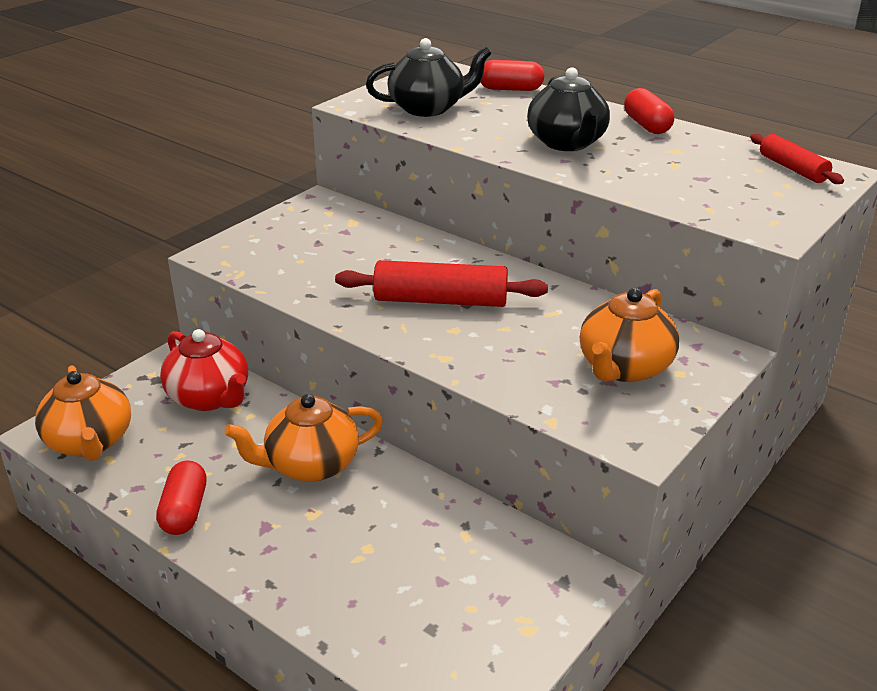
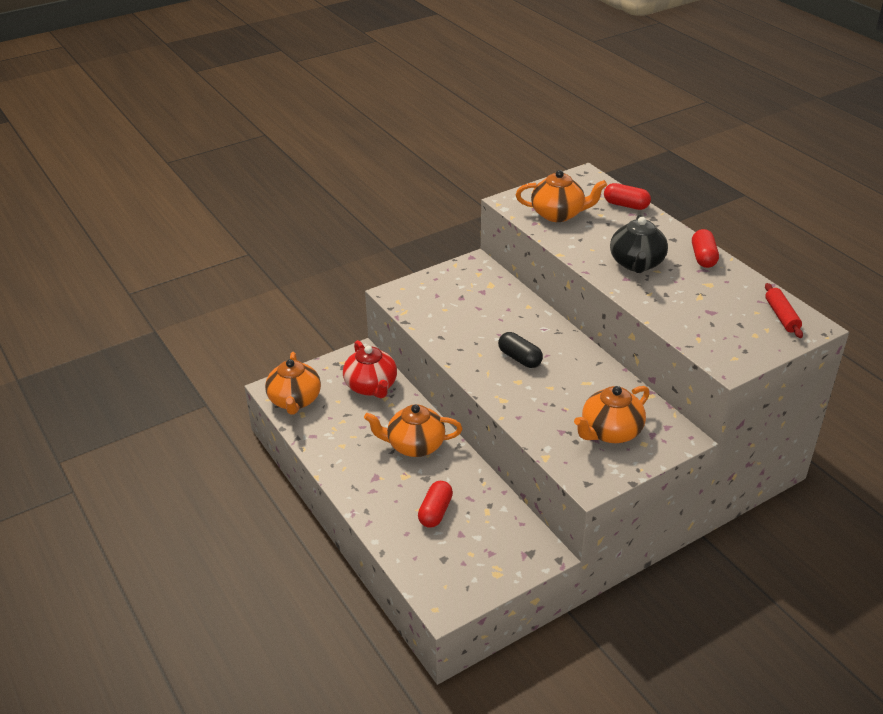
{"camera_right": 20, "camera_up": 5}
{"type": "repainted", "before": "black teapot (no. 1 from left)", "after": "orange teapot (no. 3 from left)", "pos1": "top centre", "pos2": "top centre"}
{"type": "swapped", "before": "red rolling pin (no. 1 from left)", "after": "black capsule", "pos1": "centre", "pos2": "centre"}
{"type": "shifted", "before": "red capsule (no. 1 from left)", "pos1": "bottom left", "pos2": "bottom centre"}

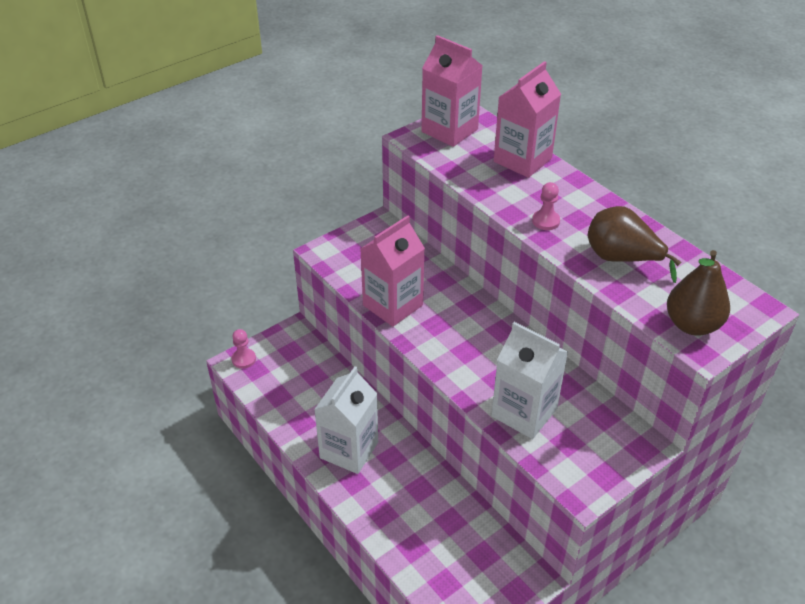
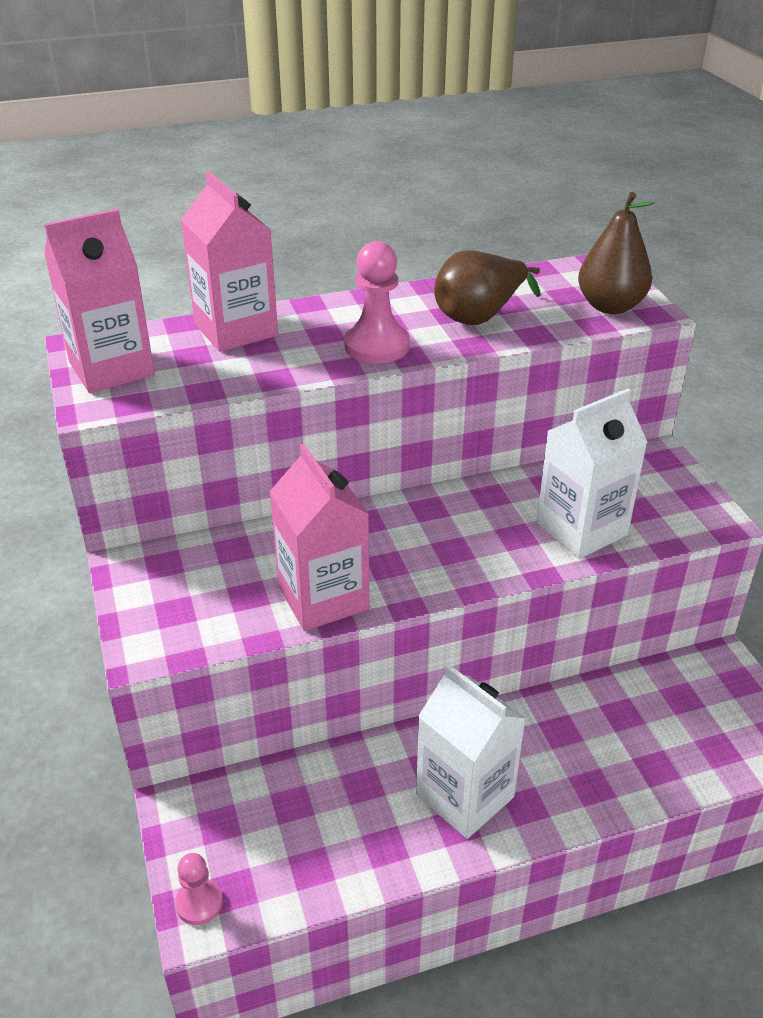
{"camera_right": -70, "camera_up": -5}
{"type": "scaled", "before": "pink pawn (no. 2 from left)", "pos1": "middle right", "pos2": "top centre", "scale": 1.67}

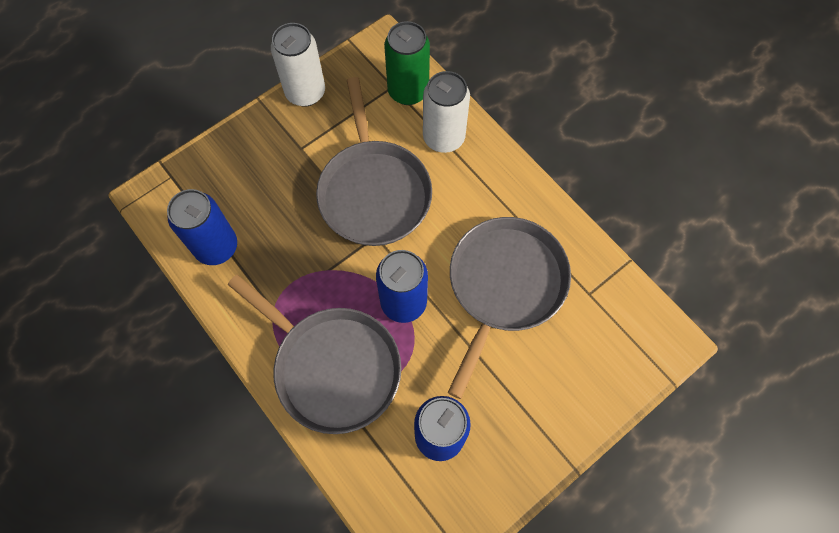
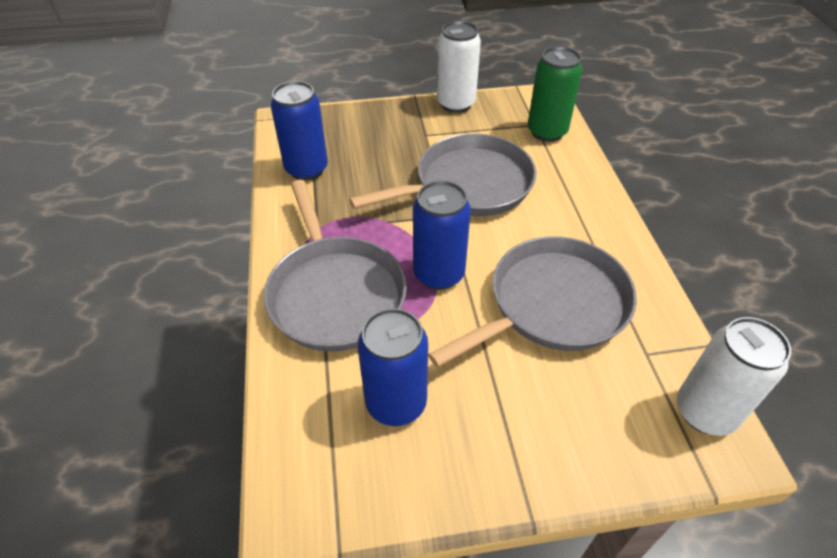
{"camera_right": 30, "camera_up": -20}
{"type": "shifted", "before": "white can (no. 2 from left)", "pos1": "top centre", "pos2": "bottom right"}
{"type": "rotated", "before": "grey pan (no. 2 from left)", "pos1": "top centre", "pos2": "top centre", "turn": -135}

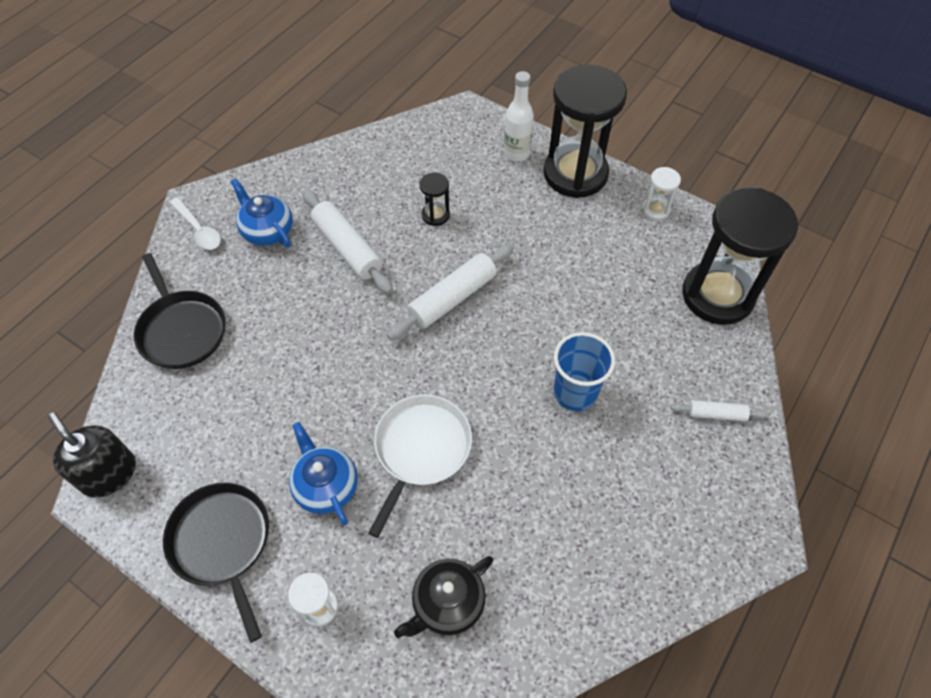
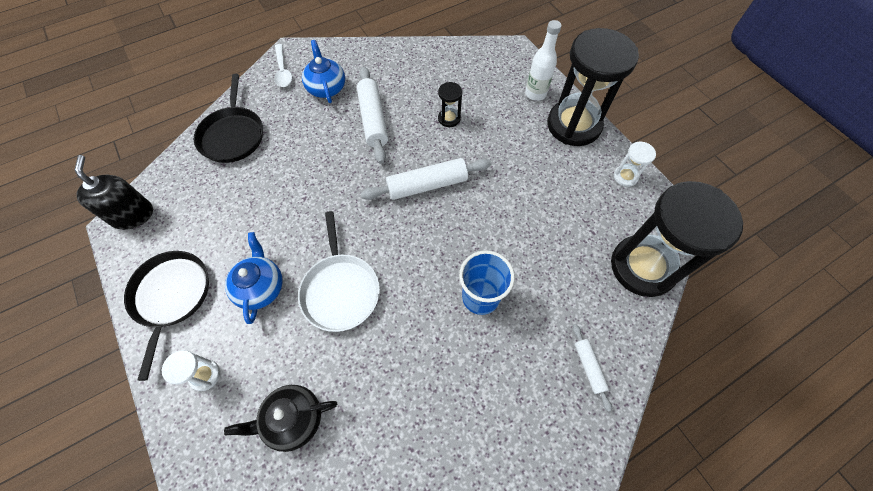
{"camera_right": 25, "camera_up": 5}
{"type": "rotated", "before": "white pan", "pos1": "bottom centre", "pos2": "centre", "turn": 120}
{"type": "rotated", "before": "white rolling pin (no. 3 from left)", "pos1": "middle right", "pos2": "bottom right", "turn": 45}

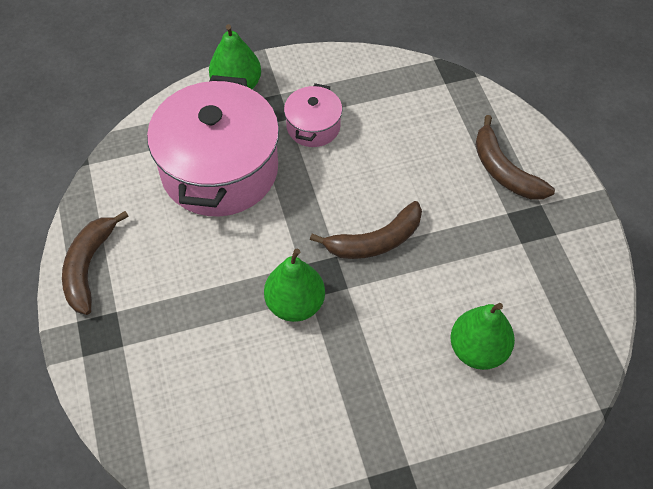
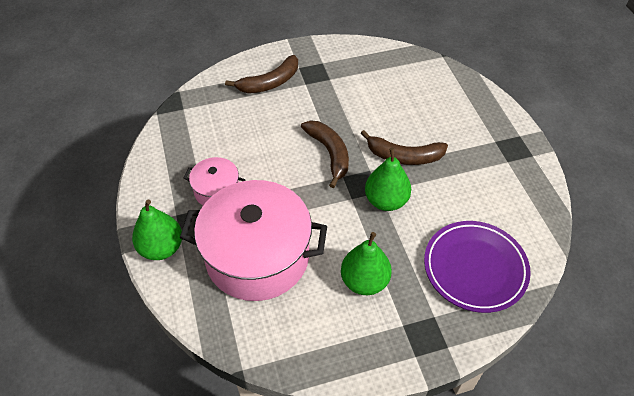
{"camera_right": -90, "camera_up": -5}
{"type": "shifted", "before": "brown banana (no. 1 from left in the first image)", "after": "brown banana (no. 3 from left)", "pos1": "middle left", "pos2": "centre"}
{"type": "shifted", "before": "green pear (no. 3 from left in the first image)", "after": "green pear (no. 2 from left)", "pos1": "bottom right", "pos2": "centre"}
{"type": "new", "after": "purple plate", "pos2": "bottom right"}

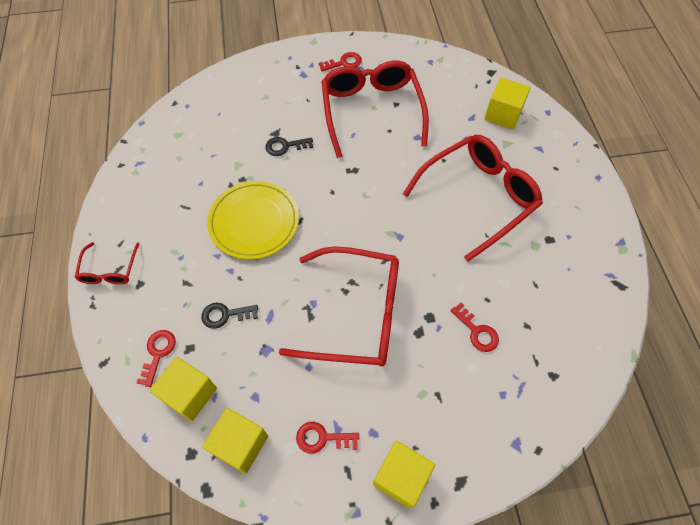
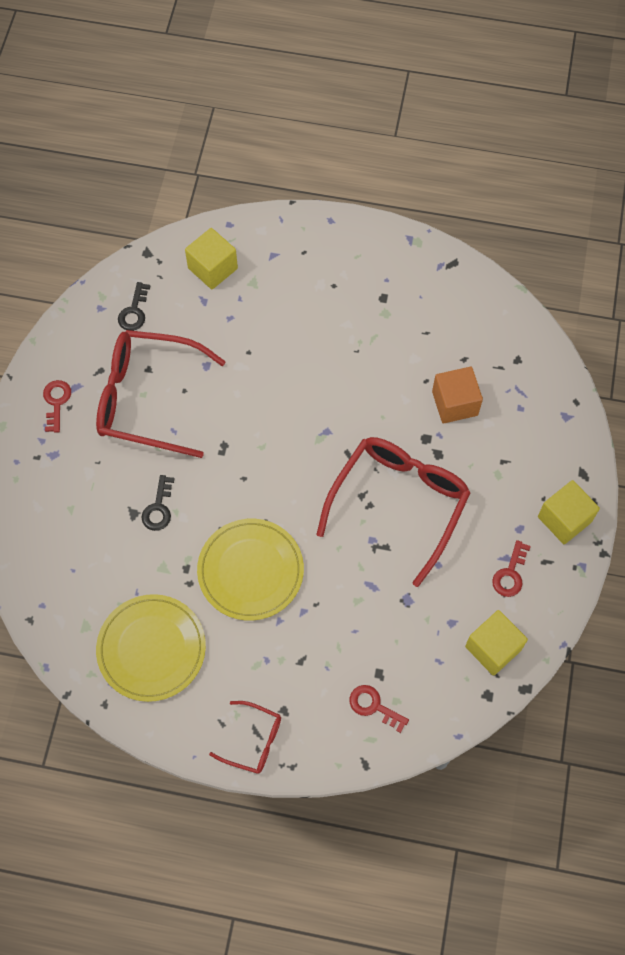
{"camera_right": -70, "camera_up": 5}
{"type": "gone", "before": "red glasses (no. 4 from left)", "pos1": "middle right"}
{"type": "shifted", "before": "black key (no. 1 from left)", "pos1": "middle left", "pos2": "top left"}
{"type": "swapped", "before": "red key (no. 4 from left)", "after": "orange cube", "pos1": "middle right", "pos2": "middle right"}
{"type": "gone", "before": "yellow cube (no. 1 from left)", "pos1": "bottom left"}
{"type": "new", "after": "yellow plate (no. 1 from left)", "pos2": "bottom left"}

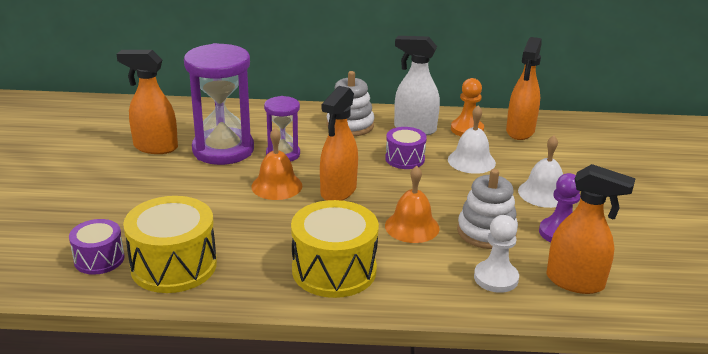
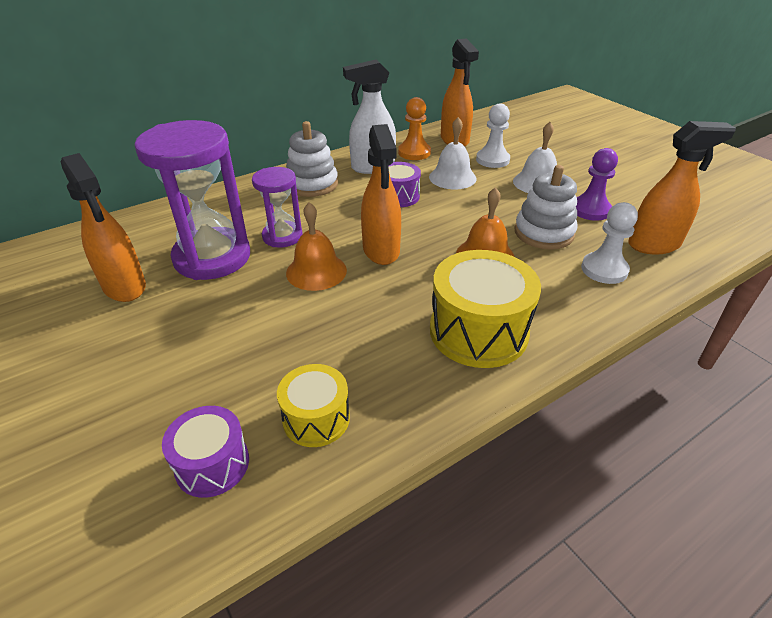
{"camera_right": -35, "camera_up": 10}
{"type": "rotated", "before": "orange spray bottle (no. 1 from left)", "pos1": "top left", "pos2": "middle left", "turn": -105}
{"type": "scaled", "before": "yellow drum (no. 1 from left)", "pos1": "bottom left", "pos2": "centre", "scale": 0.58}
{"type": "new", "after": "white pawn (no. 1 from left)", "pos2": "top centre"}

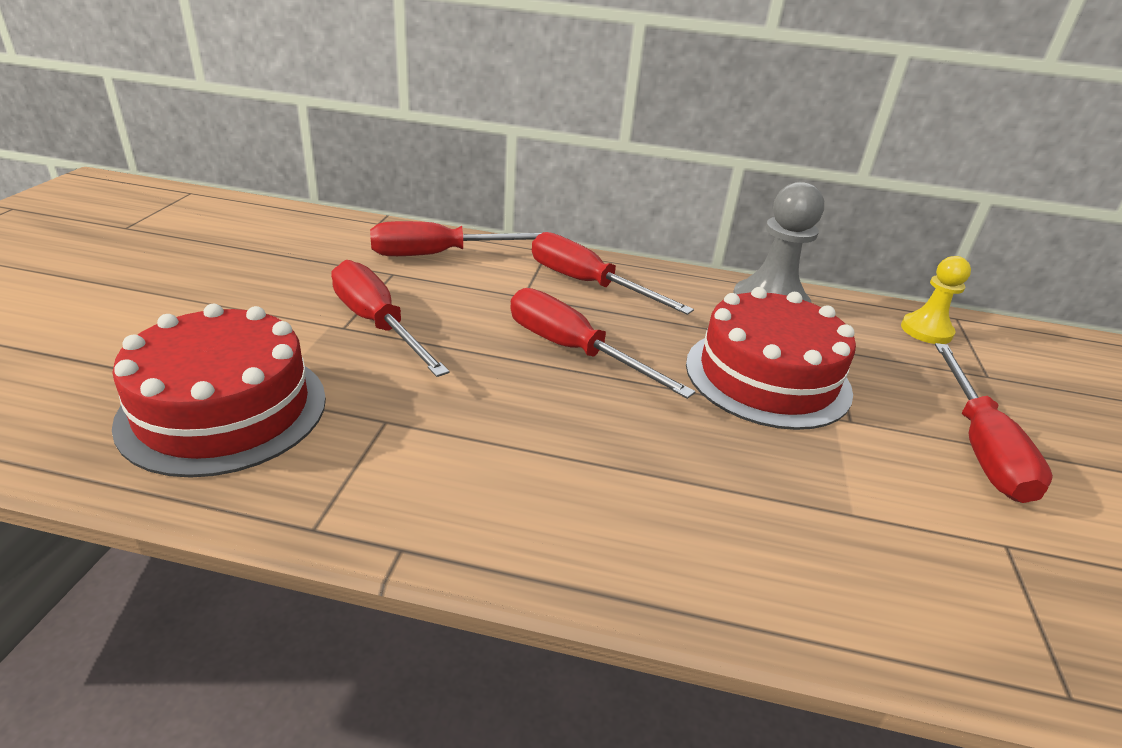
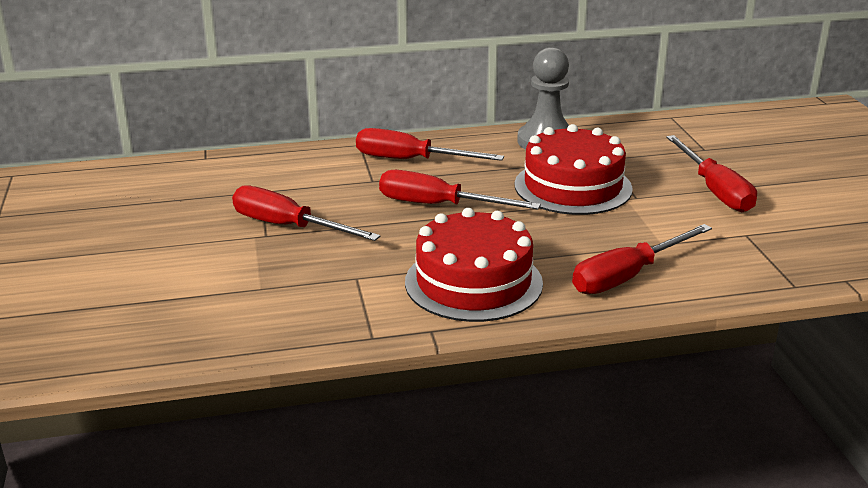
{"camera_right": -20, "camera_up": -5}
{"type": "shifted", "before": "red screwdriver (no. 2 from left in the first image)", "after": "red screwdriver (no. 4 from left)", "pos1": "top centre", "pos2": "middle right"}
{"type": "gone", "before": "yellow pawn", "pos1": "middle right"}
{"type": "shifted", "before": "red cake (no. 1 from left)", "pos1": "middle left", "pos2": "centre"}

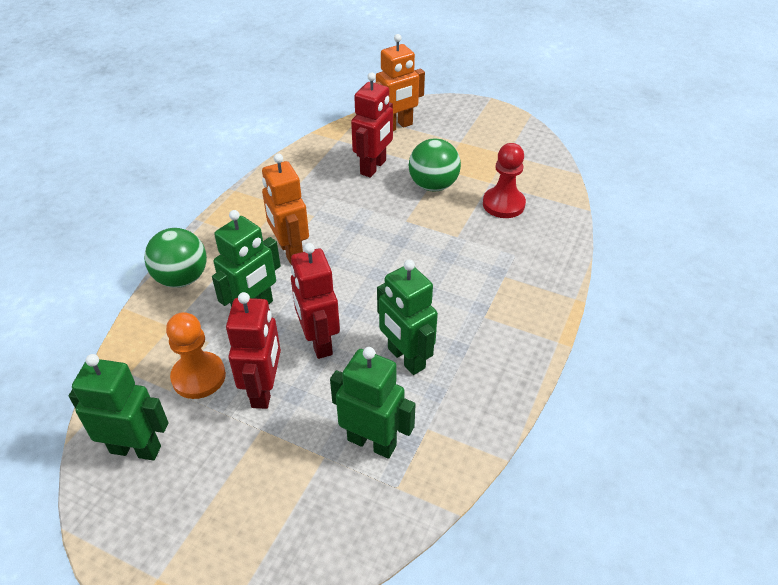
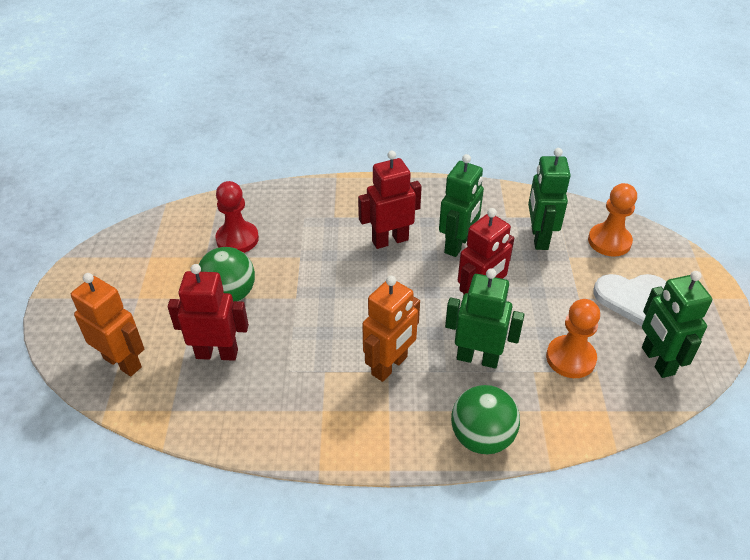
{"camera_right": -115, "camera_up": 0}
{"type": "shifted", "before": "red robot (no. 1 from left in the first image)", "after": "red robot (no. 2 from left)", "pos1": "middle left", "pos2": "centre"}
{"type": "new", "after": "orange pawn (no. 2 from left)", "pos2": "middle right"}
{"type": "new", "after": "white heart", "pos2": "middle right"}

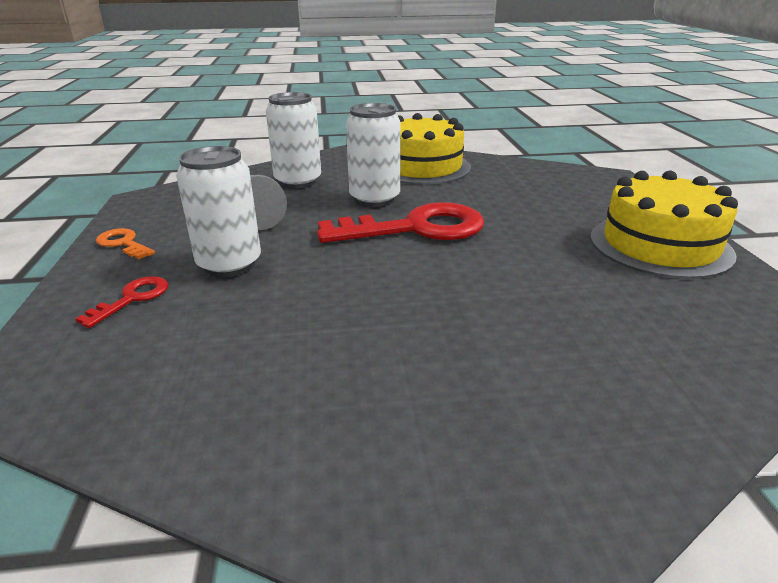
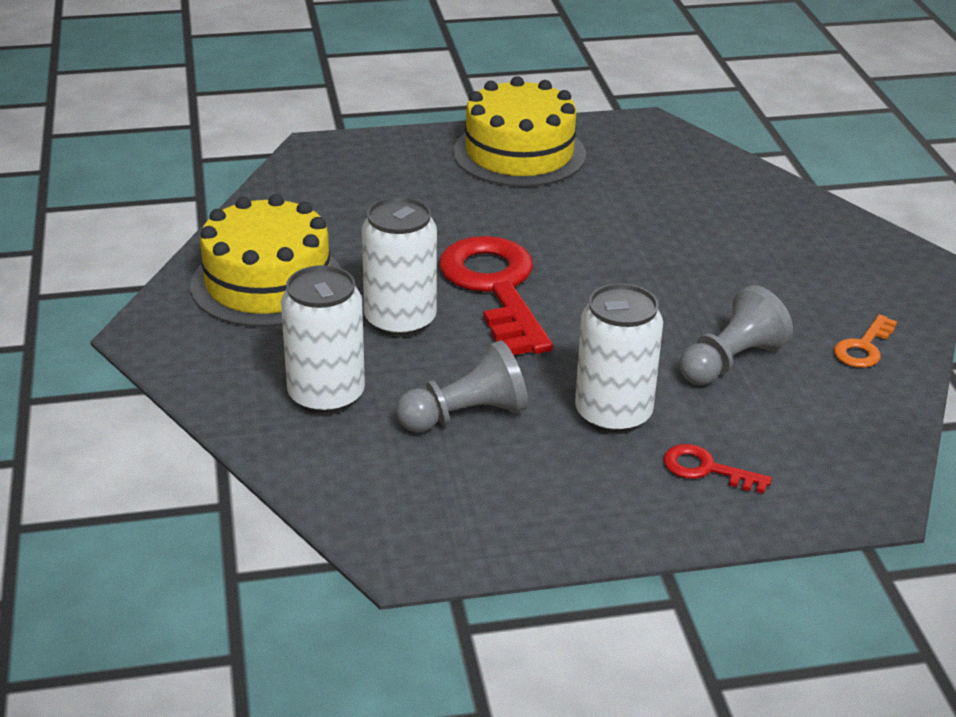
{"camera_right": -95, "camera_up": 5}
{"type": "shifted", "before": "orange key", "pos1": "middle left", "pos2": "middle right"}
{"type": "new", "after": "grey pawn (no. 2 from left)", "pos2": "middle right"}

